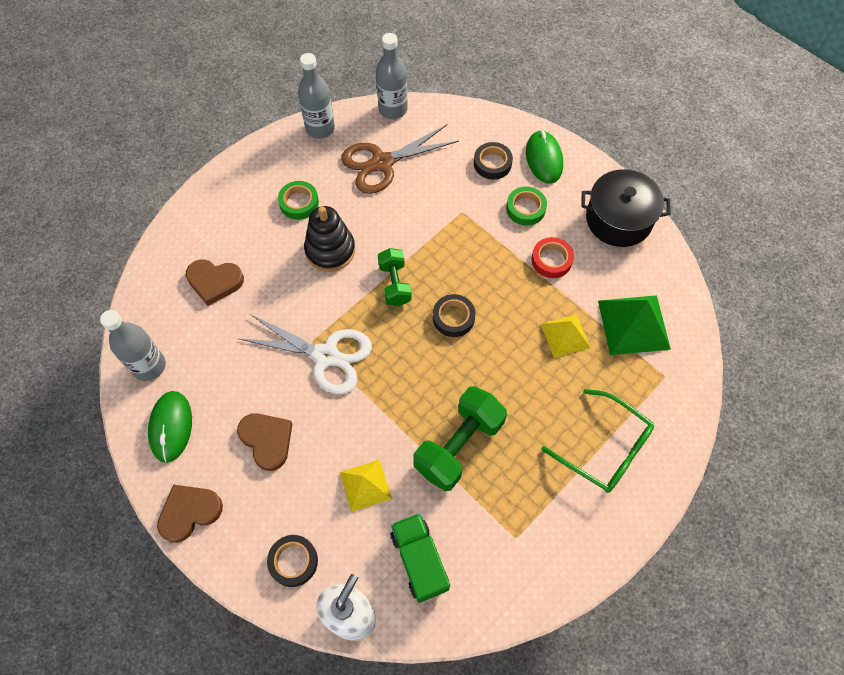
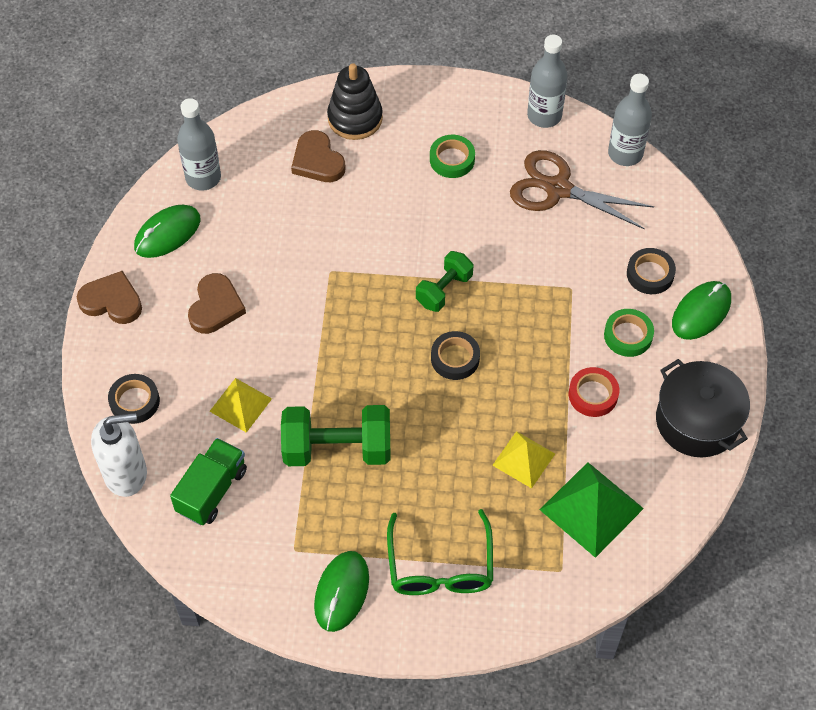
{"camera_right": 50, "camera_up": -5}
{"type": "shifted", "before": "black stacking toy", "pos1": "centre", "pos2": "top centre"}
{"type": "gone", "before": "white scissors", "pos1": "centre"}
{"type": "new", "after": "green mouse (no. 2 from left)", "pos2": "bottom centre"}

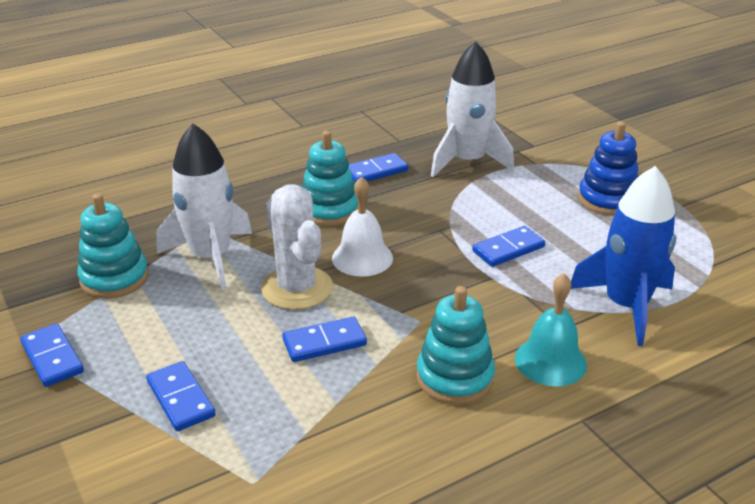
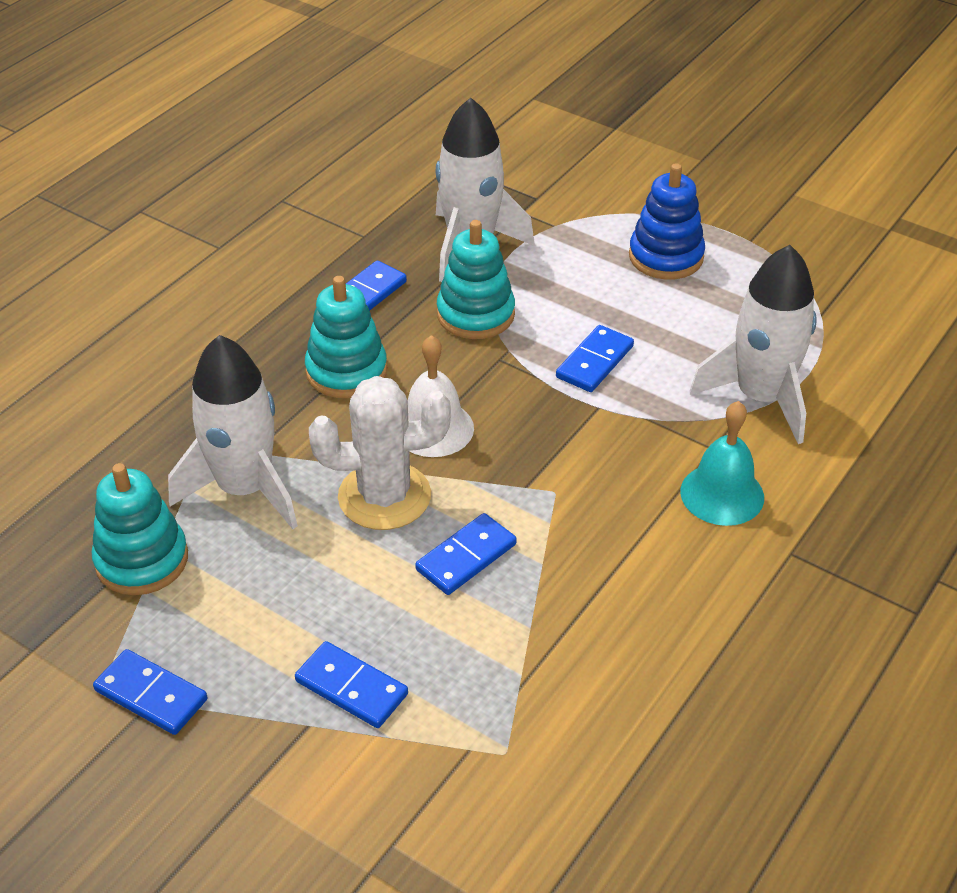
{"camera_right": -25, "camera_up": 10}
{"type": "repainted", "before": "blue rocket", "after": "white rocket (no. 3 from left)", "pos1": "middle right", "pos2": "middle right"}
{"type": "rotated", "before": "white cactus", "pos1": "centre", "pos2": "centre", "turn": -45}
{"type": "shifted", "before": "turquoise stacking toy (no. 3 from left)", "pos1": "bottom centre", "pos2": "top centre"}

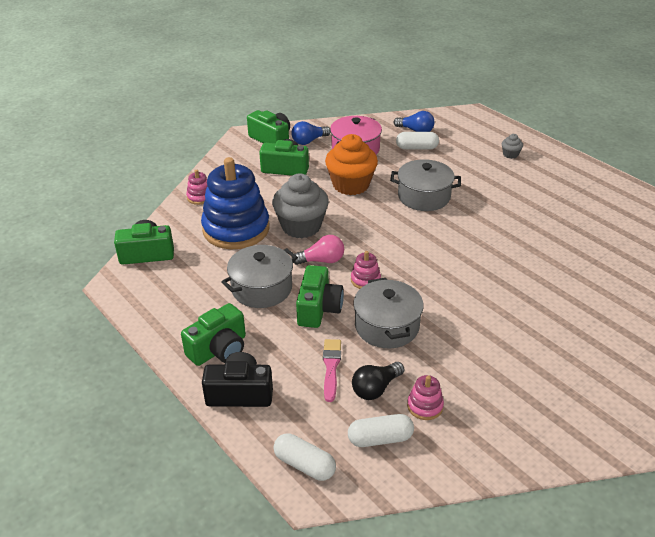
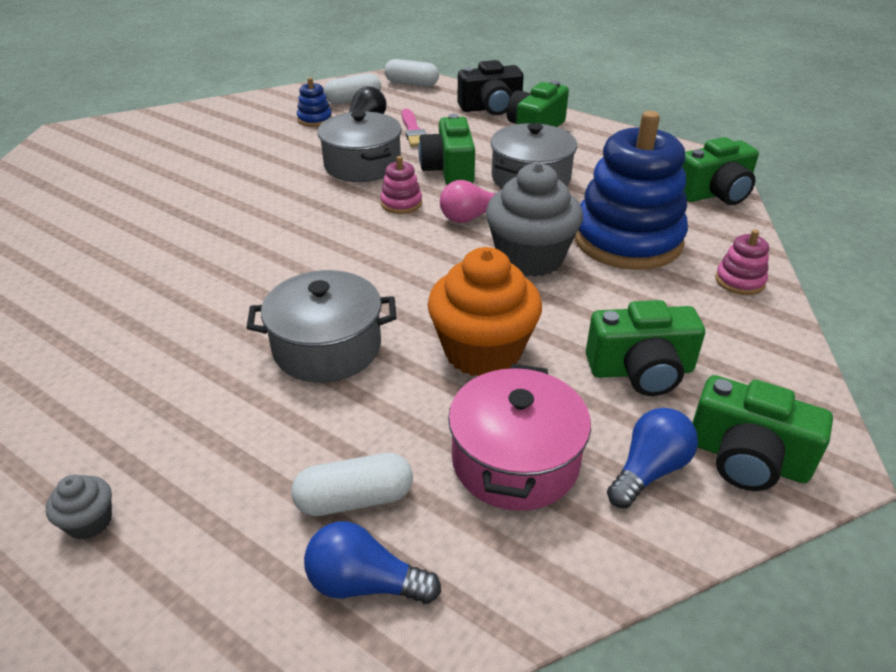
{"camera_right": 165, "camera_up": 0}
{"type": "repainted", "before": "pink stacking toy (no. 3 from left)", "after": "blue stacking toy (no. 1 from left)", "pos1": "bottom centre", "pos2": "top centre"}

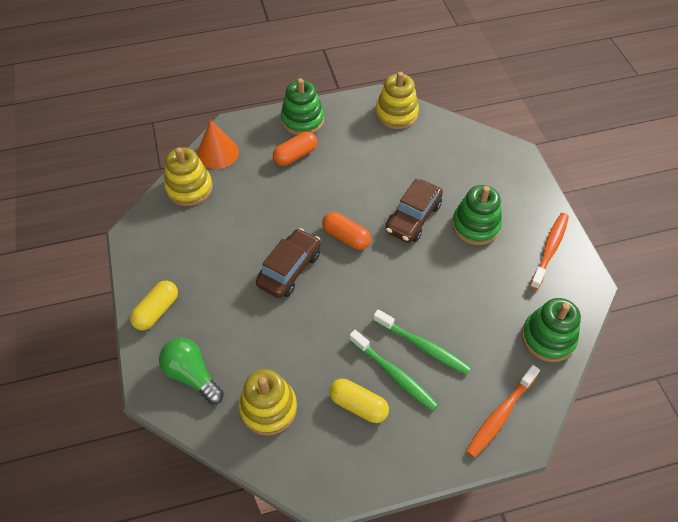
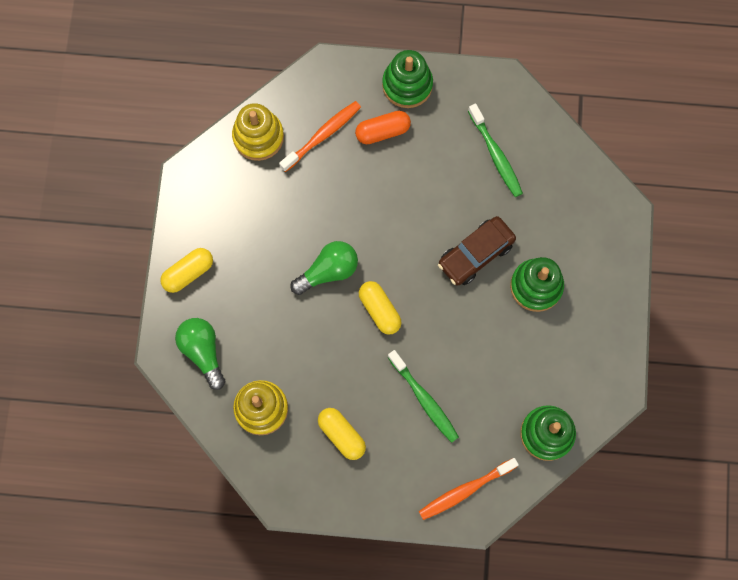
{"camera_right": 20, "camera_up": 20}
{"type": "gone", "before": "yellow stacking toy (no. 3 from left)", "pos1": "top centre"}
{"type": "gone", "before": "orange cone", "pos1": "top left"}
{"type": "gone", "before": "orange capsule (no. 2 from left)", "pos1": "centre"}
{"type": "shifted", "before": "orange toothbrush (no. 2 from left in the first image)", "after": "orange toothbrush (no. 1 from left)", "pos1": "middle right", "pos2": "top centre"}
{"type": "swapped", "before": "brown car (no. 1 from left)", "after": "green light bulb (no. 2 from left)", "pos1": "centre", "pos2": "centre"}
{"type": "shifted", "before": "green toothbrush (no. 1 from left in the first image)", "after": "green toothbrush (no. 2 from left)", "pos1": "bottom centre", "pos2": "top right"}
{"type": "new", "after": "yellow capsule (no. 3 from left)", "pos2": "centre"}

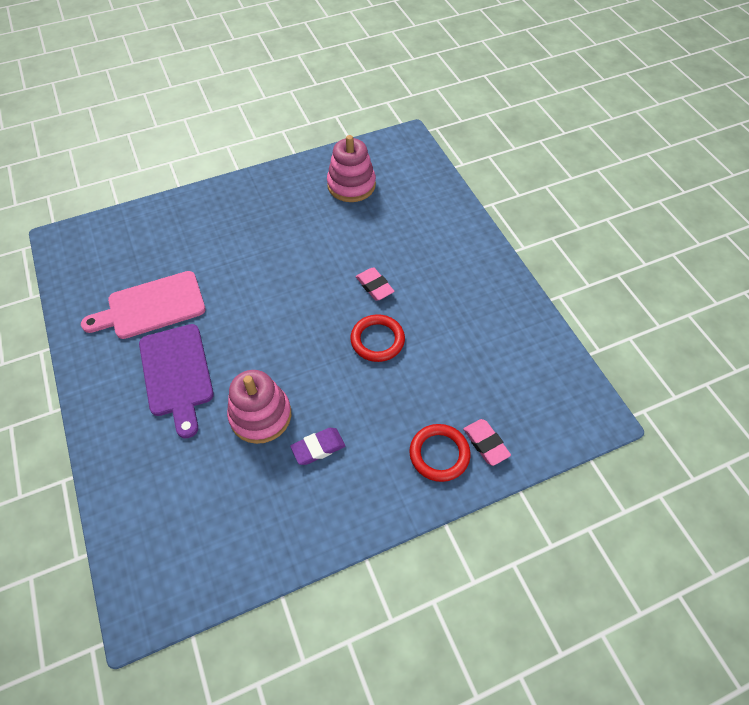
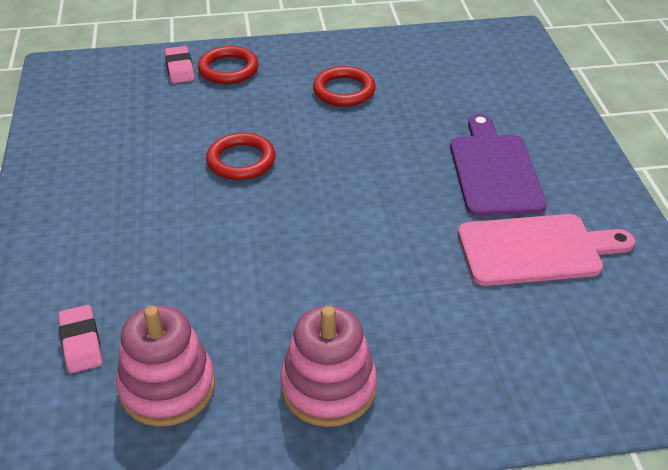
{"camera_right": -165, "camera_up": -15}
{"type": "shifted", "before": "pink eraser (no. 1 from left)", "pos1": "centre", "pos2": "bottom left"}
{"type": "shifted", "before": "pink stacking toy (no. 1 from left in the first image)", "after": "pink stacking toy (no. 2 from left)", "pos1": "centre", "pos2": "bottom centre"}
{"type": "swapped", "before": "purple eraser", "after": "red ring (no. 3 from left)", "pos1": "centre", "pos2": "top centre"}

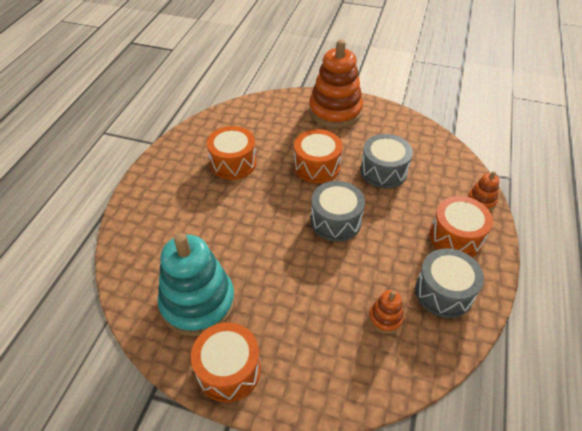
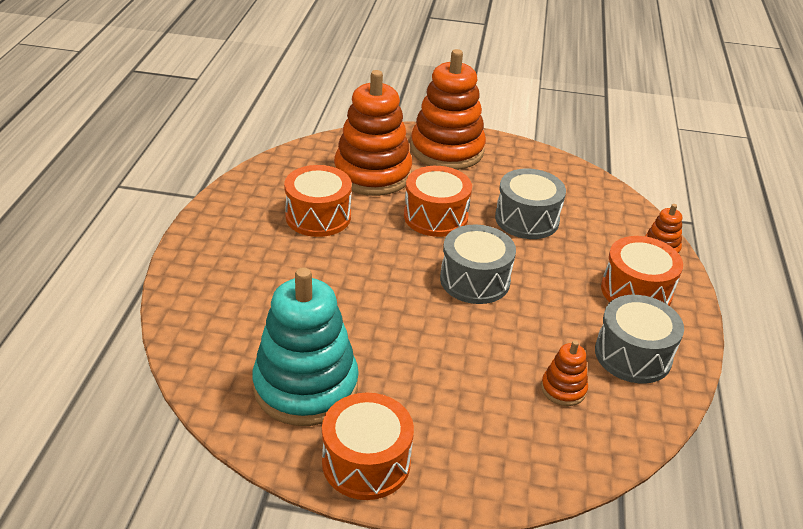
{"camera_right": -10, "camera_up": -10}
{"type": "new", "after": "orange stacking toy (no. 1 from left)", "pos2": "top centre"}

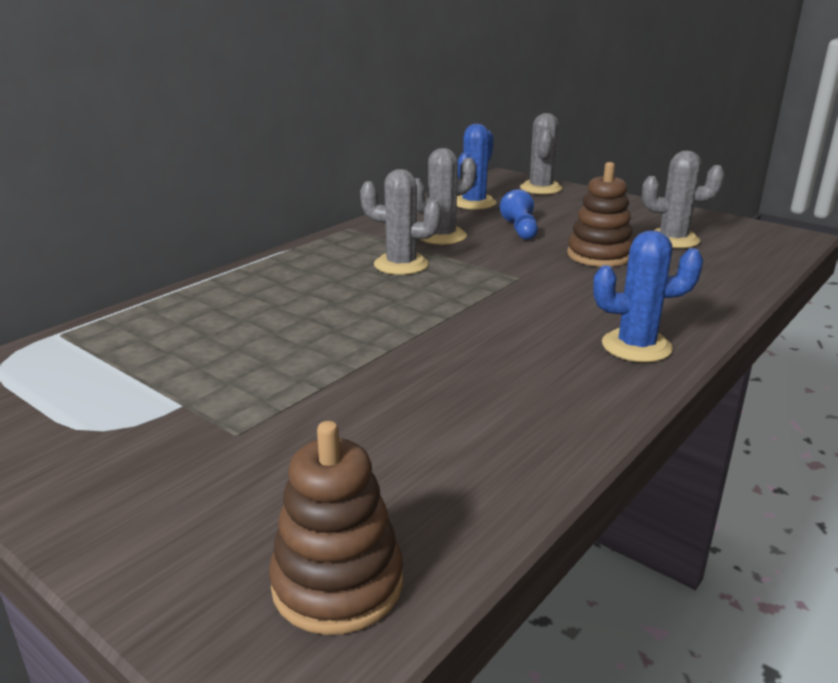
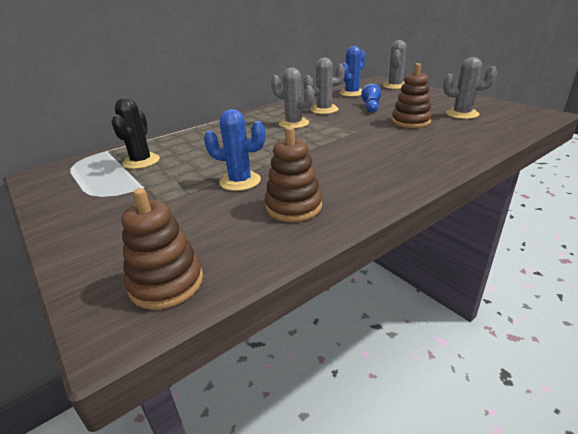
{"camera_right": 15, "camera_up": 5}
{"type": "shifted", "before": "blue cactus (no. 2 from left in the first image)", "after": "blue cactus (no. 1 from left)", "pos1": "middle right", "pos2": "centre"}
{"type": "new", "after": "black cactus", "pos2": "top left"}
{"type": "new", "after": "brown stacking toy (no. 2 from left)", "pos2": "centre"}

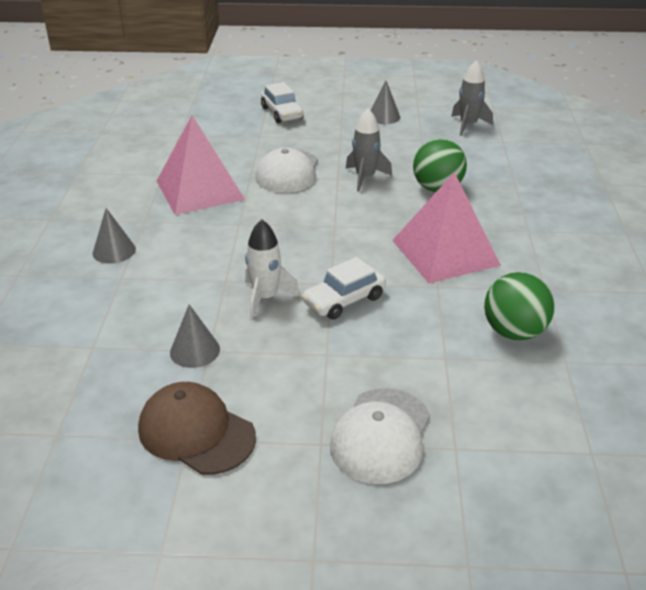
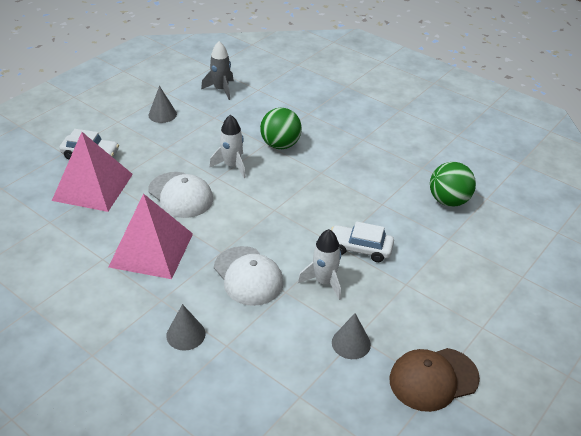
{"camera_right": -55, "camera_up": 5}
{"type": "repainted", "before": "grey rocket (no. 1 from left)", "after": "white rocket (no. 1 from left)", "pos1": "top centre", "pos2": "centre"}
{"type": "shifted", "before": "pink pyramid (no. 2 from left in the first image)", "after": "pink pyramid (no. 1 from left)", "pos1": "middle right", "pos2": "middle left"}
{"type": "rotated", "before": "white car (no. 2 from left)", "pos1": "centre", "pos2": "centre", "turn": 105}
{"type": "shifted", "before": "white cap (no. 2 from left)", "pos1": "bottom centre", "pos2": "centre"}

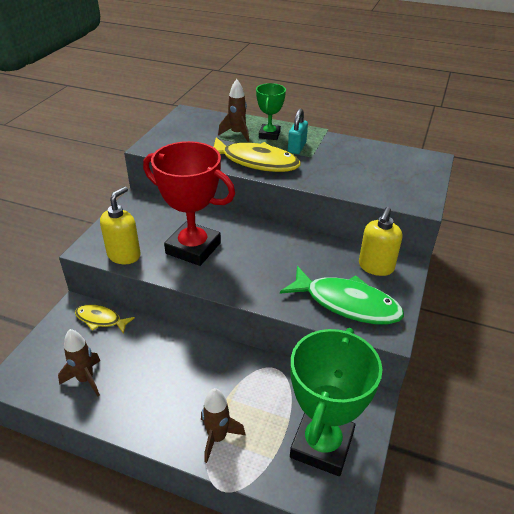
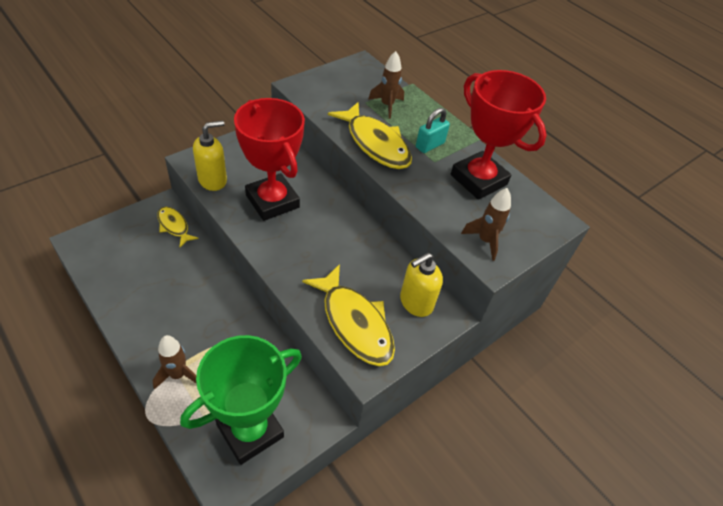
{"camera_right": 25, "camera_up": 10}
{"type": "gone", "before": "green trophy (no. 1 from left)", "pos1": "top centre"}
{"type": "repainted", "before": "green fish", "after": "yellow fish (no. 2 from left)", "pos1": "centre", "pos2": "centre"}
{"type": "shifted", "before": "brown rocket (no. 1 from left in the first image)", "after": "brown rocket (no. 3 from left)", "pos1": "bottom left", "pos2": "middle right"}
{"type": "new", "after": "red trophy (no. 2 from left)", "pos2": "top right"}

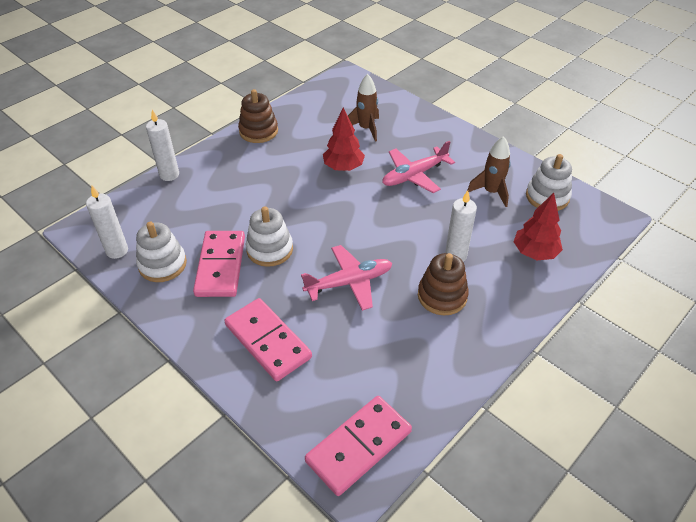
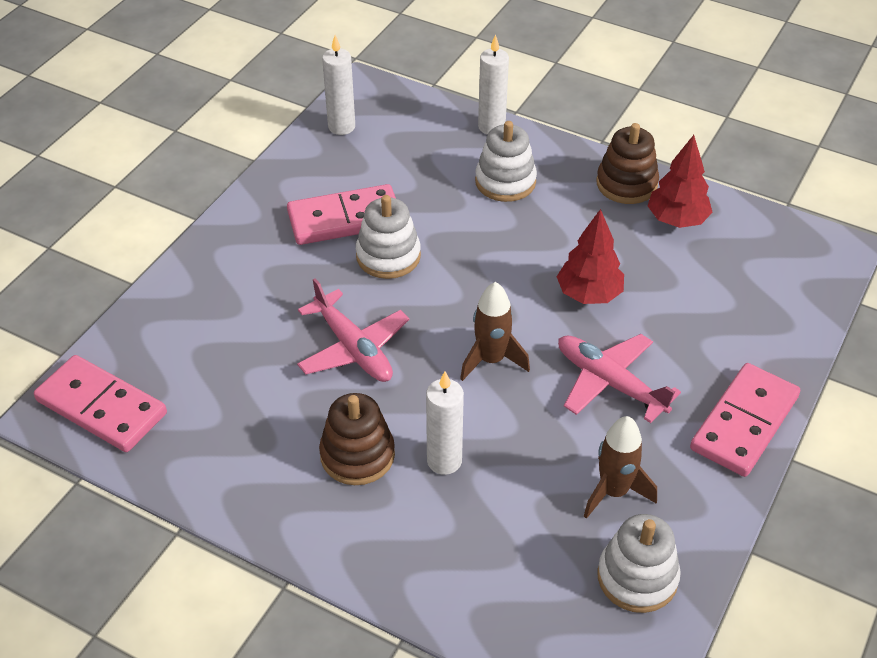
{"camera_right": 75, "camera_up": 0}
{"type": "shifted", "before": "brown rocket (no. 1 from left)", "pos1": "top centre", "pos2": "centre"}
{"type": "shifted", "before": "red tree (no. 2 from left)", "pos1": "middle right", "pos2": "top right"}
{"type": "shifted", "before": "white stacking toy (no. 1 from left in the first image)", "after": "white stacking toy (no. 2 from left)", "pos1": "middle left", "pos2": "top centre"}
{"type": "shifted", "before": "pink domino (no. 2 from left in the first image)", "after": "pink domino (no. 3 from left)", "pos1": "centre", "pos2": "middle right"}

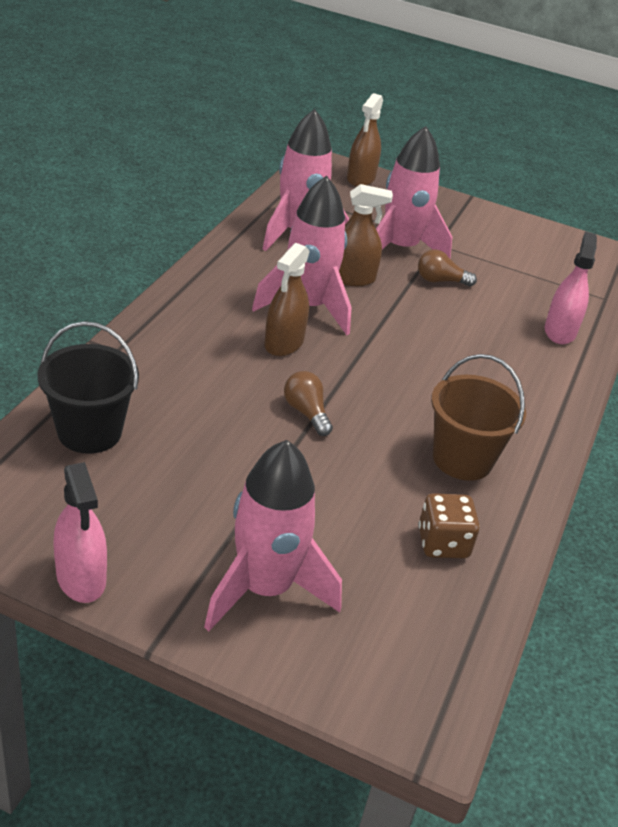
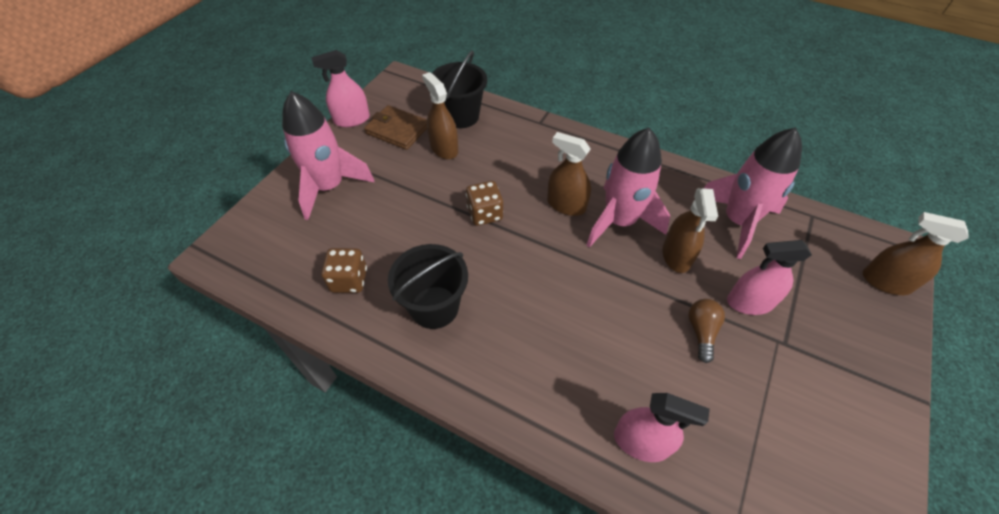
{"camera_right": 100, "camera_up": 15}
{"type": "swapped", "before": "pink rocket (no. 4 from left)", "after": "pink spray bottle (no. 3 from left)", "pos1": "top right", "pos2": "middle right"}
{"type": "repainted", "before": "brown bucket", "after": "black bucket (no. 1 from left)", "pos1": "middle right", "pos2": "centre"}
{"type": "swapped", "before": "brown light bulb (no. 1 from left)", "after": "brown dice (no. 2 from left)", "pos1": "centre", "pos2": "centre"}
{"type": "new", "after": "brown spray bottle (no. 1 from left)", "pos2": "top centre"}
{"type": "new", "after": "brown wallet", "pos2": "top centre"}

